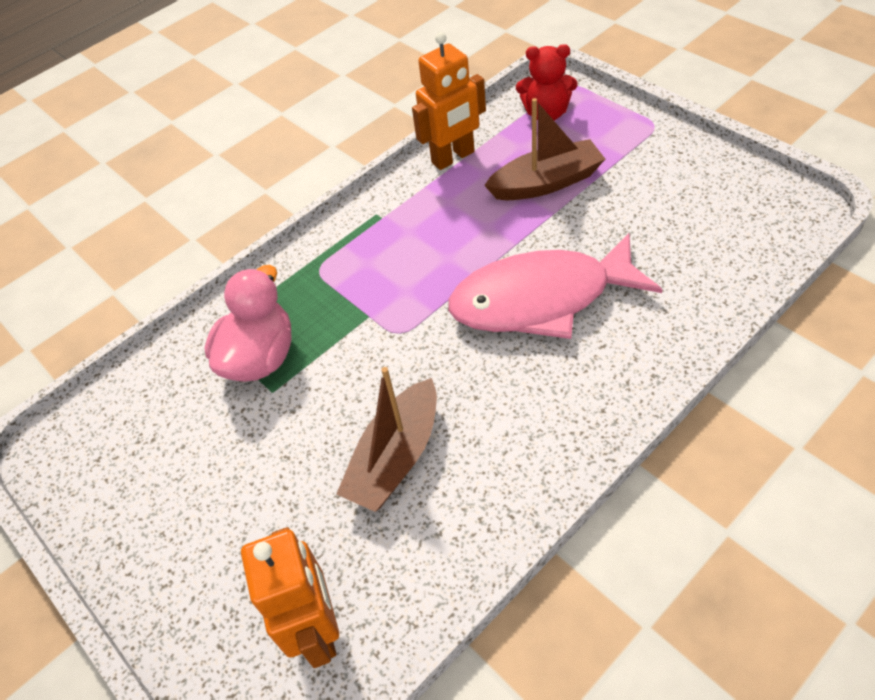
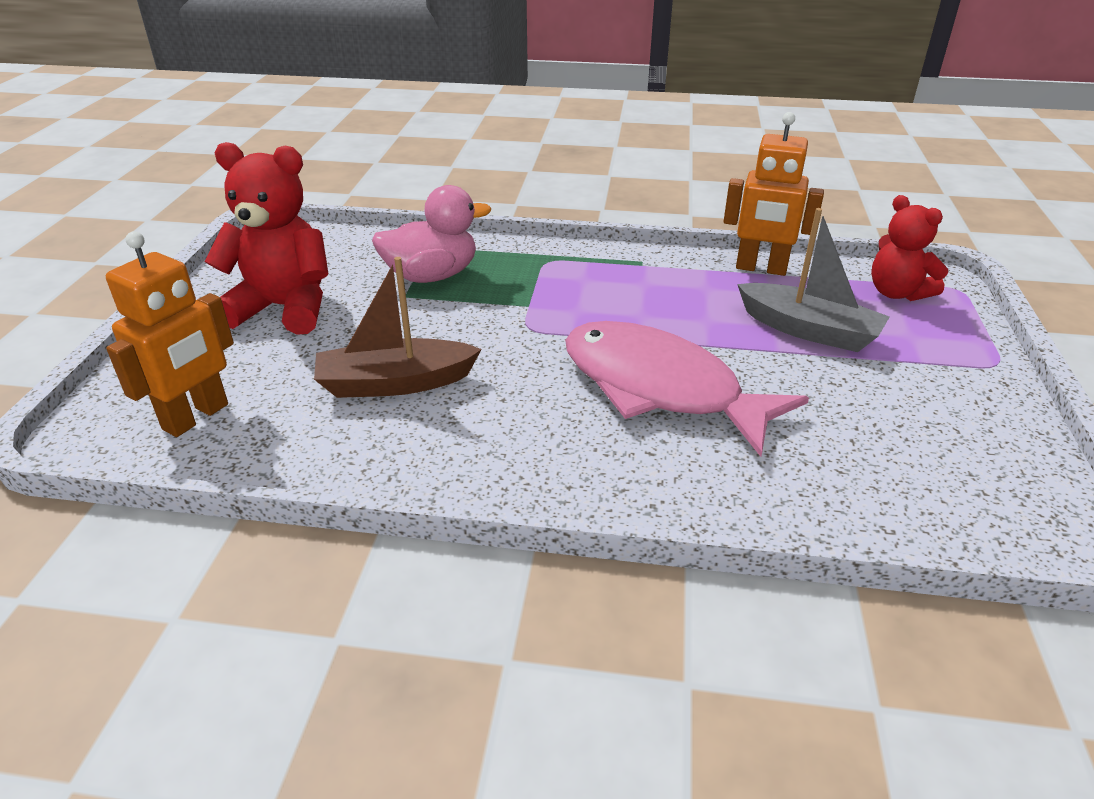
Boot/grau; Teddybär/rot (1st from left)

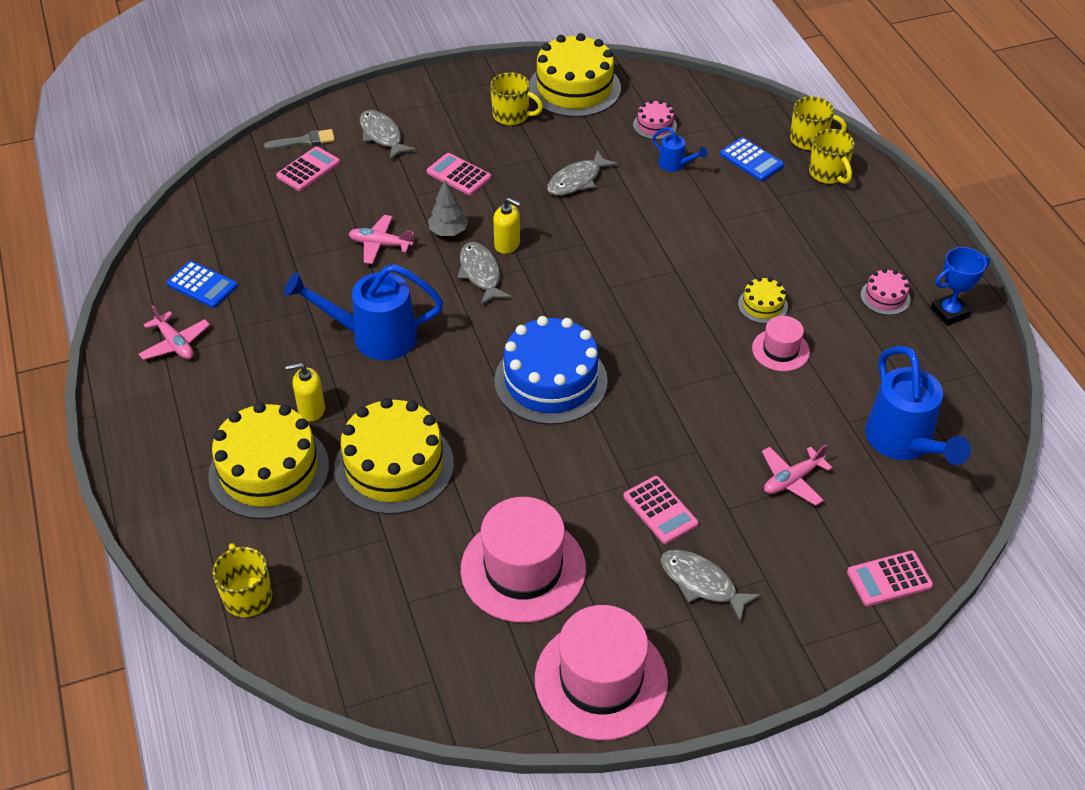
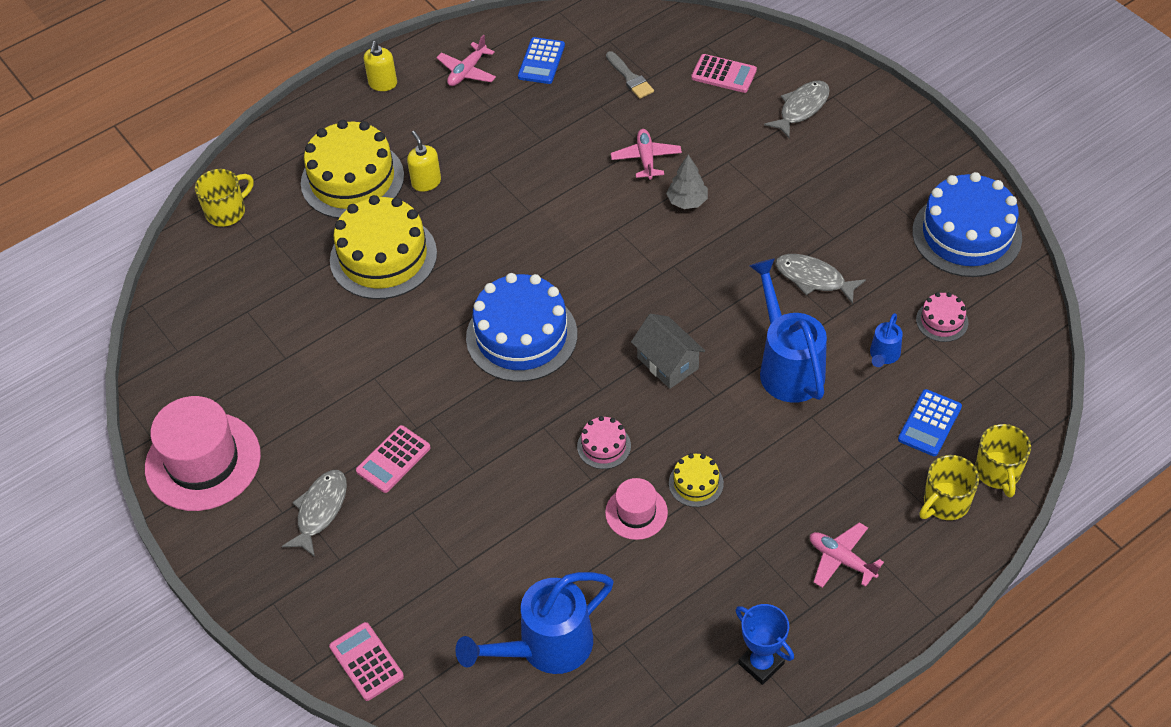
Pinsel/grau; Gießkanne/blau (2nd from left); Taschenrechner/rosa (2nd from left in the first image); Fisch/grau (2nd from left in the first image); Hut/rosa (1st from left in the first image); Tasse/gelb (2nd from left in the first image); Seifenspender/gelb (1st from left); Kuchen/blau (2nd from left); Flugzeug/rosa (3rd from left); Kuchen/rosa (1st from left); Haus/grau

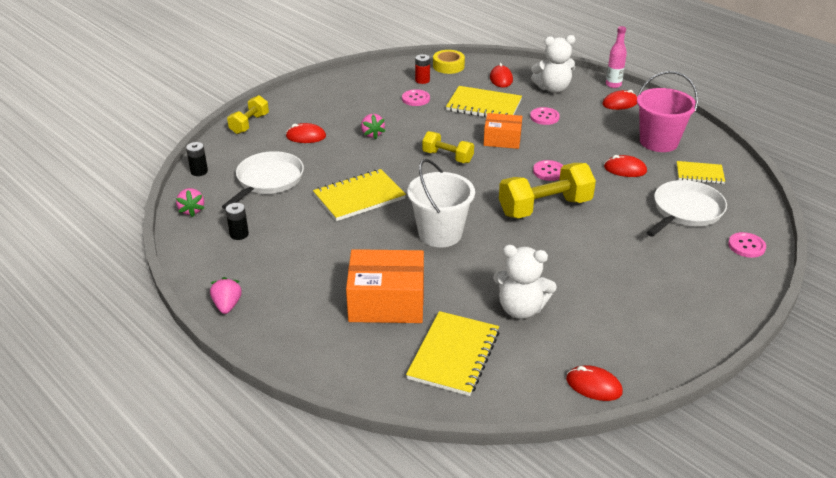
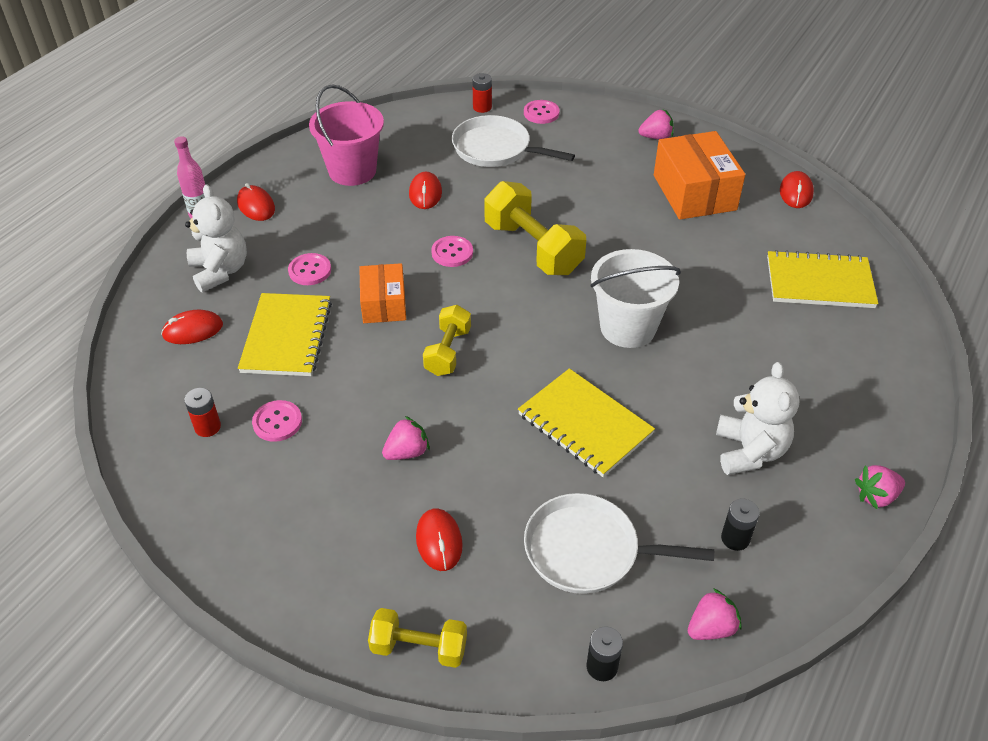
Schachtel/orange (2nd from left); Klebeband/gelb; Teddybär/weiß (2nd from left); Notizbuch/gelb (4th from left in the first image); Batterie/rot (2nd from left); Erdbeere/rosa (2nd from left)

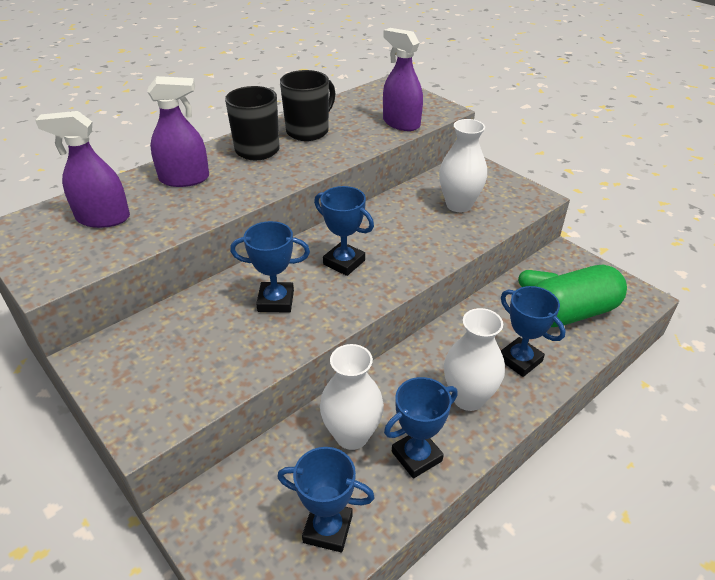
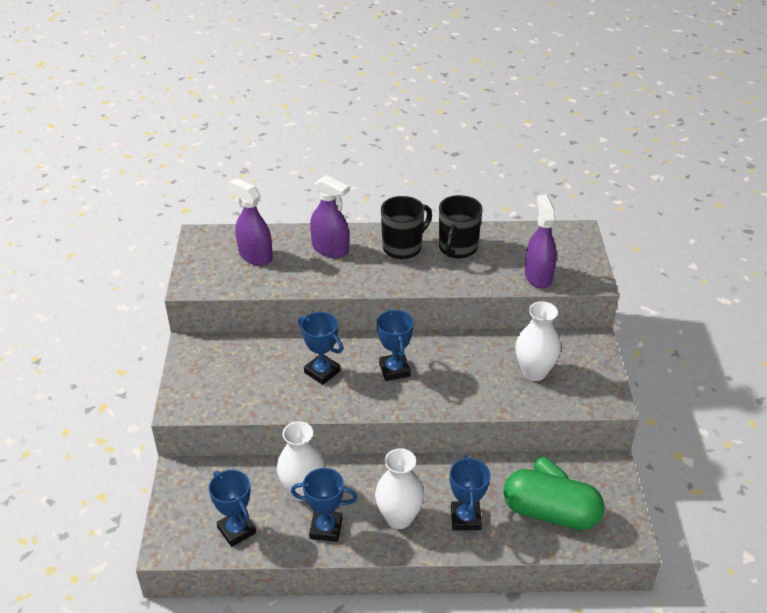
Tasse/schwarz (2nd from left)

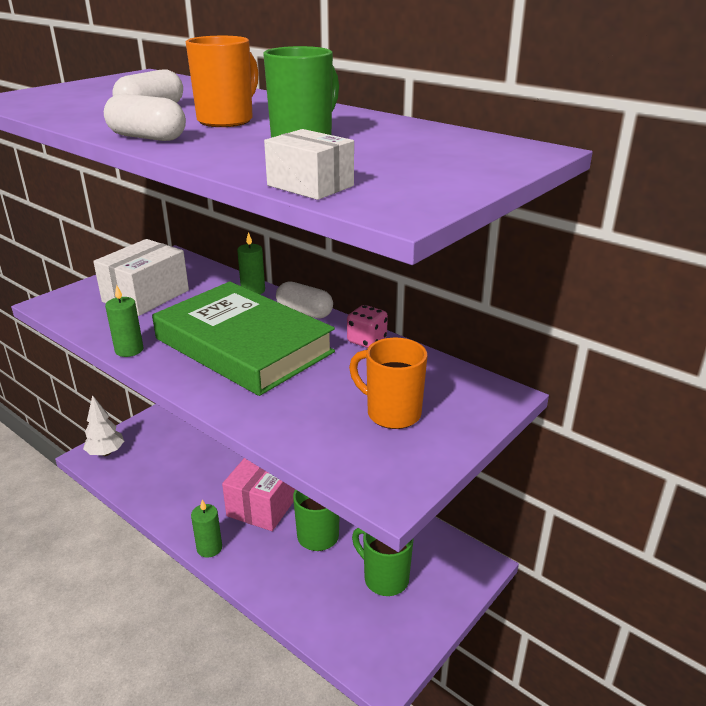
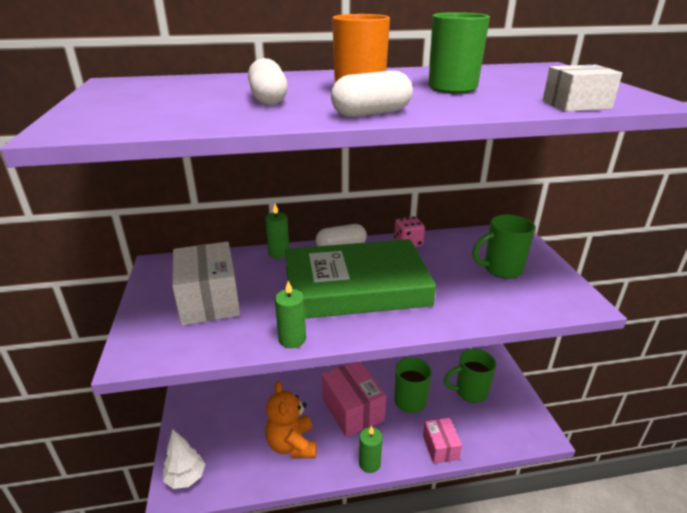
Tasse/grün (4th from left); Teddybär/orange; Schachtel/rosa (2nd from left)

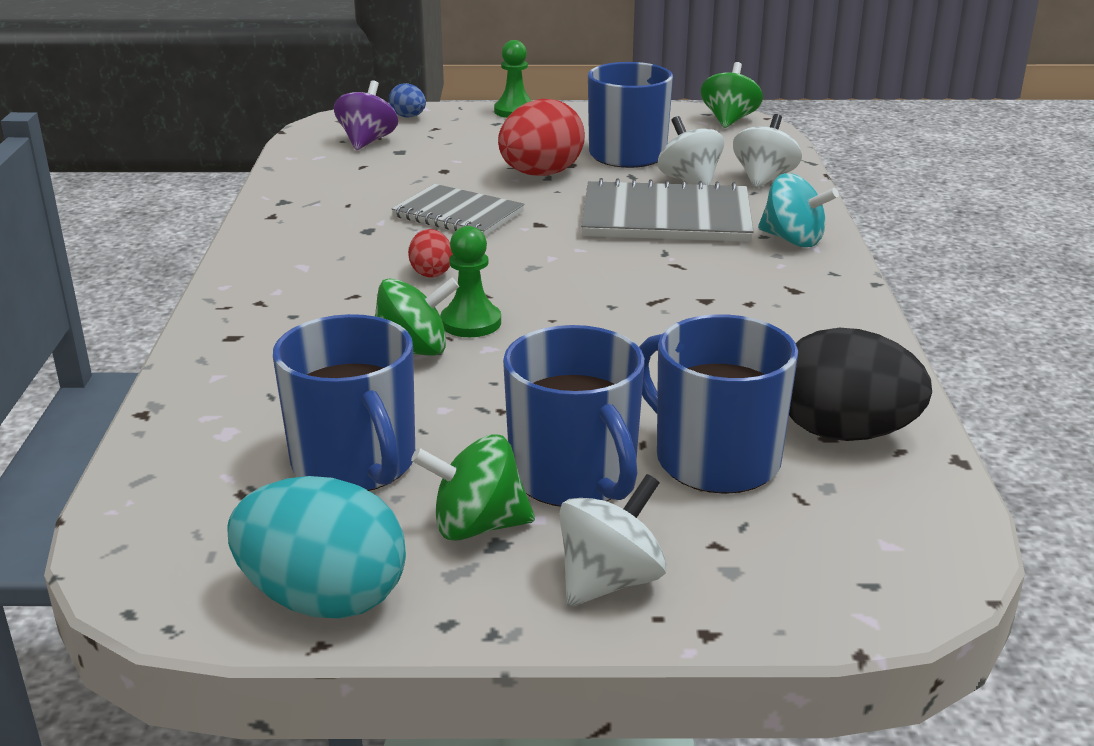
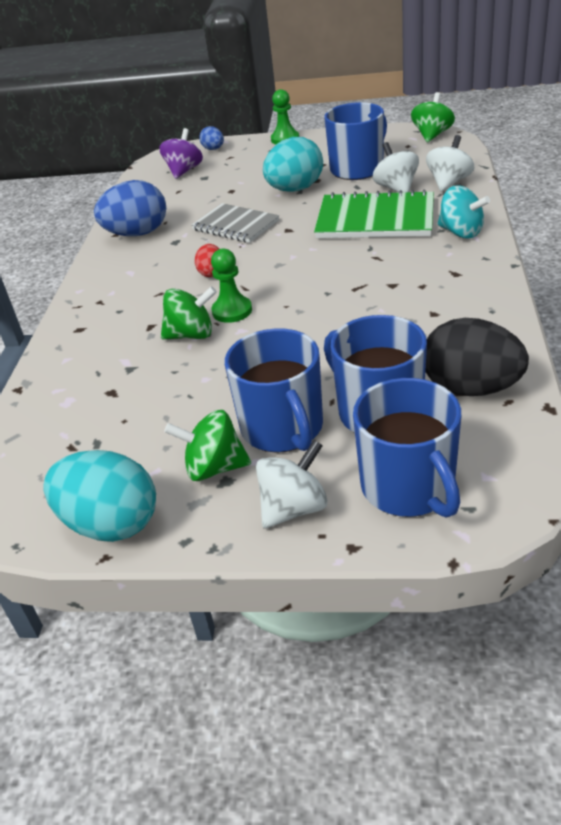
Tasse/blau (4th from left); Ei/türkis (2nd from left); Notizbuch/grün; Ei/blau (1st from left)

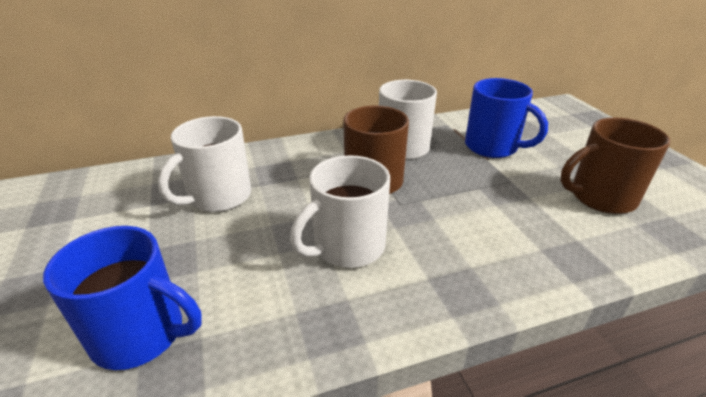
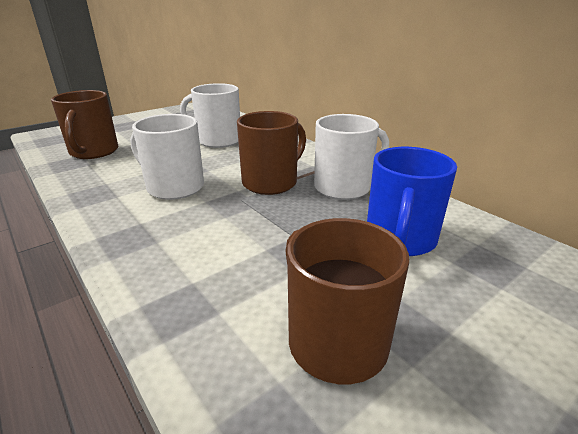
Tasse/braun (1st from left)

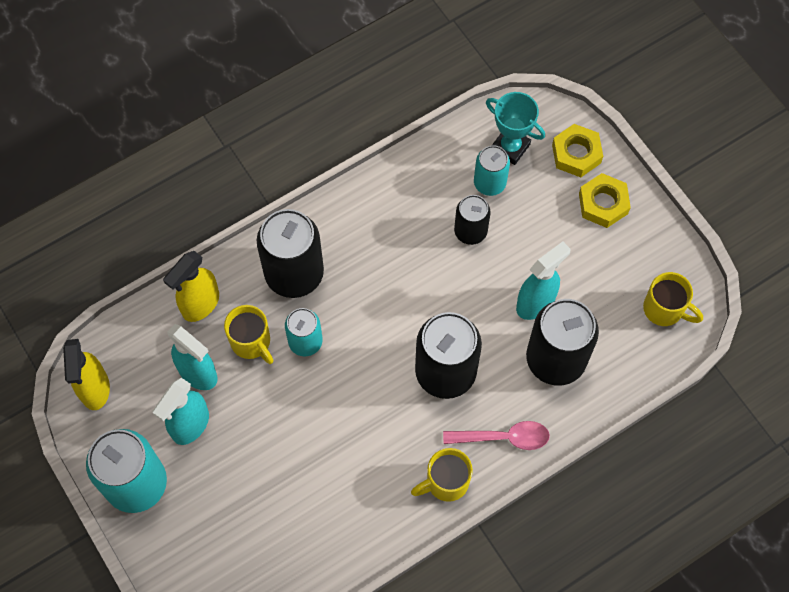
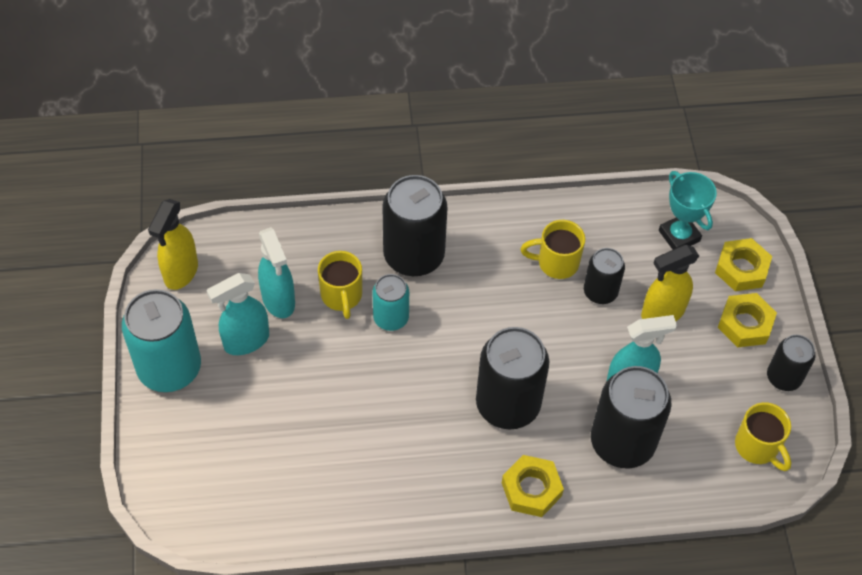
Sprühflasche/gelb (2nd from left); Tasse/gelb (2nd from left); Sechskantmutter/gelb (1st from left); Dose/türkis (3rd from left in the first image); Dose/schwarz (5th from left)

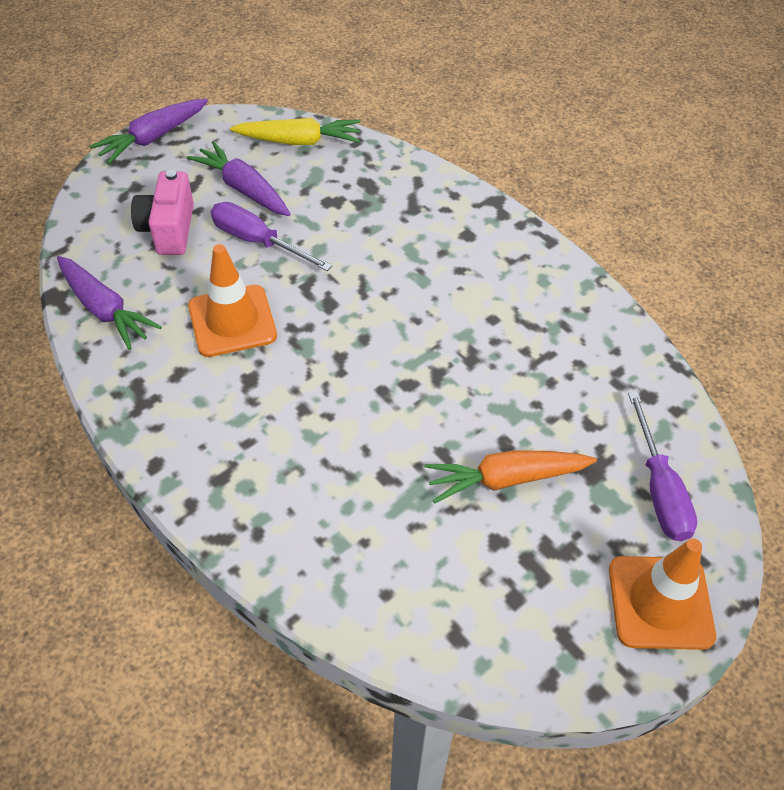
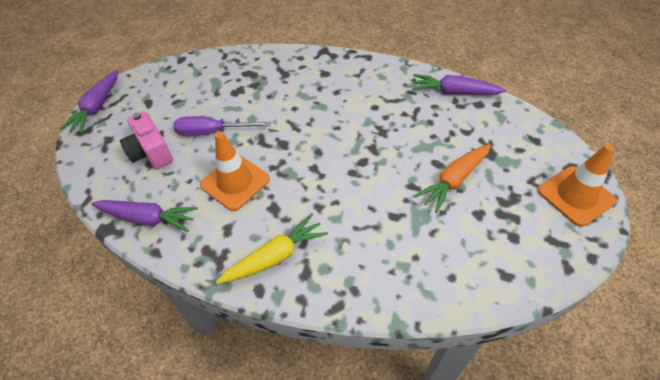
Karotte/lila (3rd from left); Karotte/gelb; Schraubenzieher/lila (2nd from left in the first image)

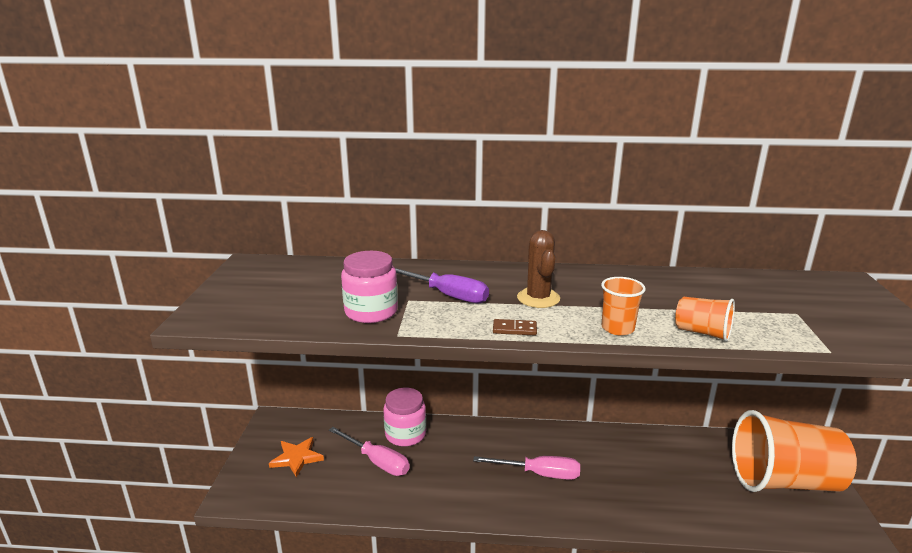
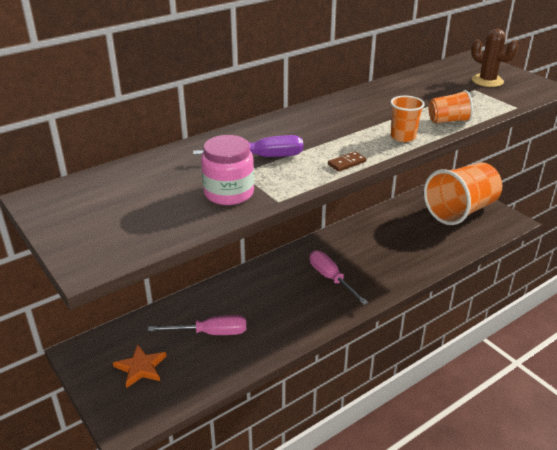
Einmachglas/rosa (2nd from left in the first image); Schraubenzieher/rosa (2nd from left); Kaktus/braun

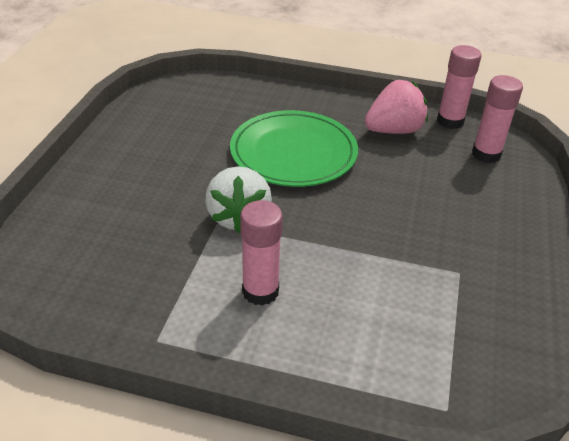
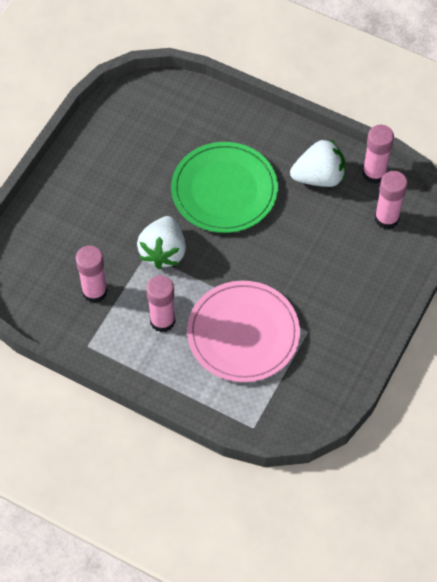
Erdbeere/weiß (2nd from left); Klebestift/rosa (1st from left); Teller/rosa

